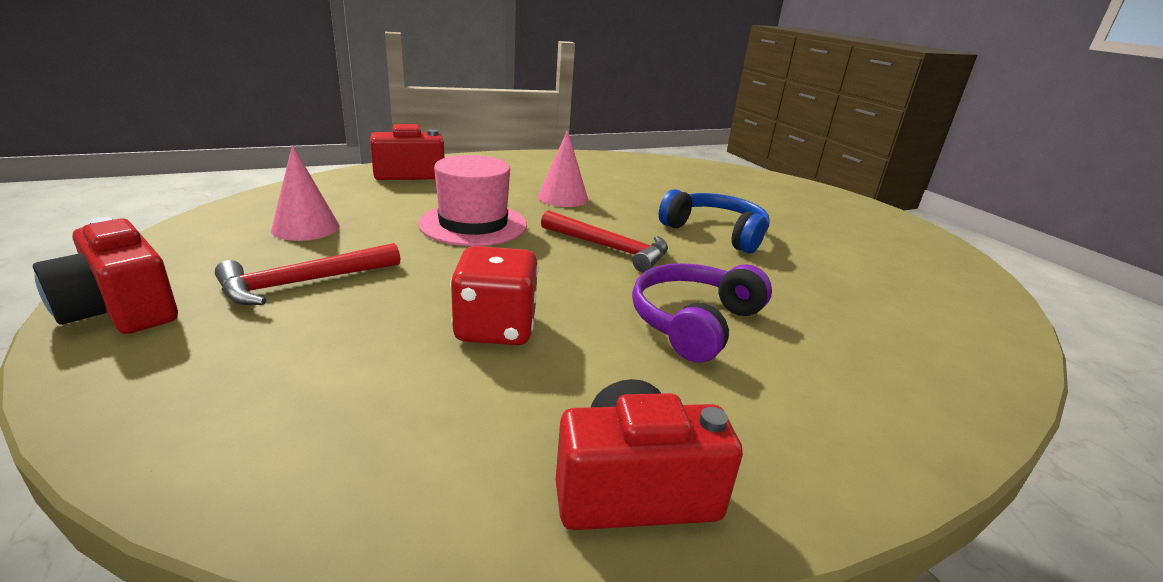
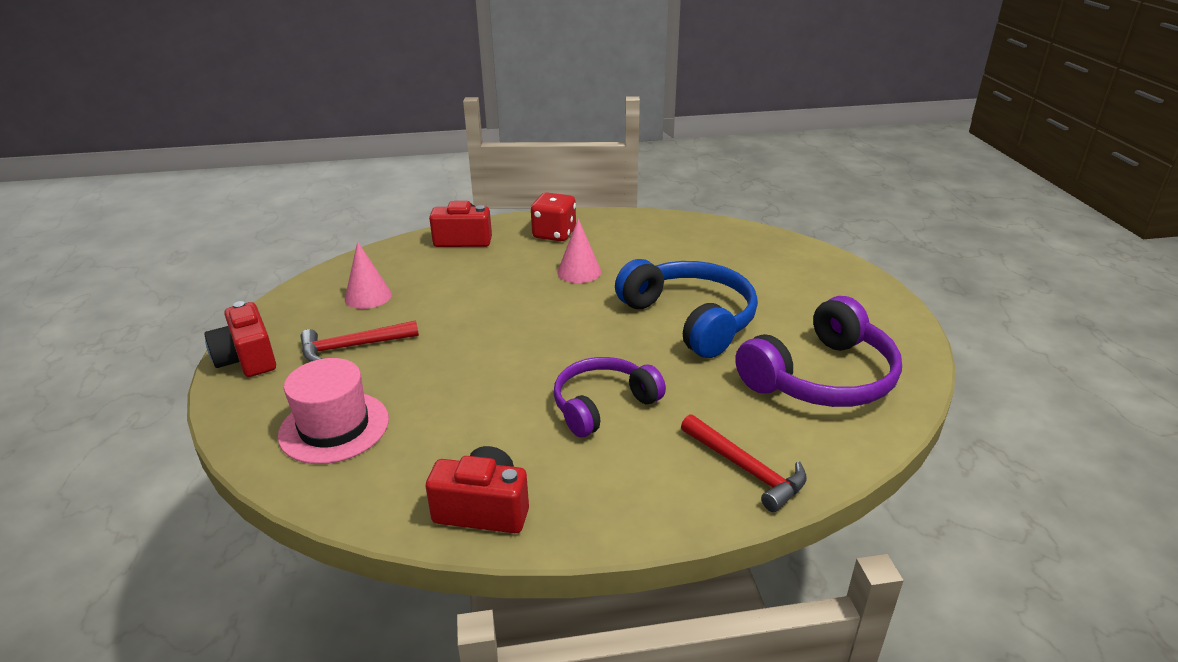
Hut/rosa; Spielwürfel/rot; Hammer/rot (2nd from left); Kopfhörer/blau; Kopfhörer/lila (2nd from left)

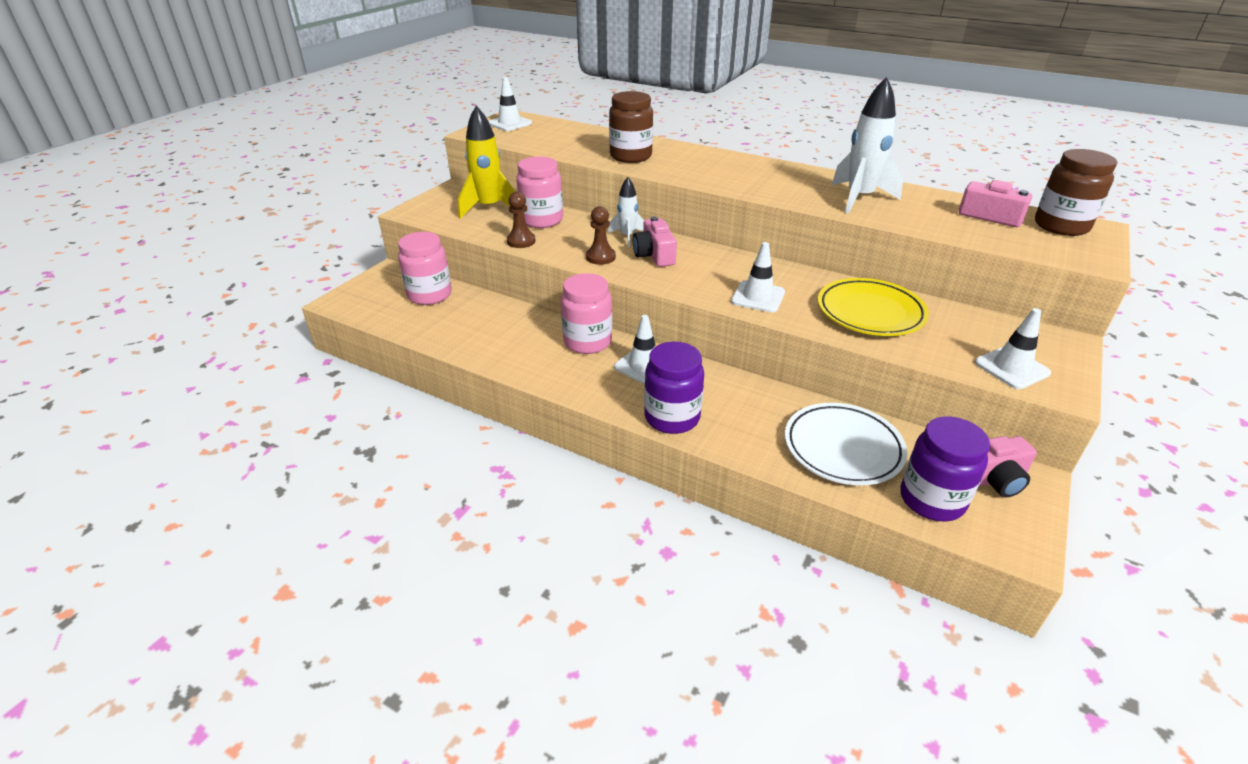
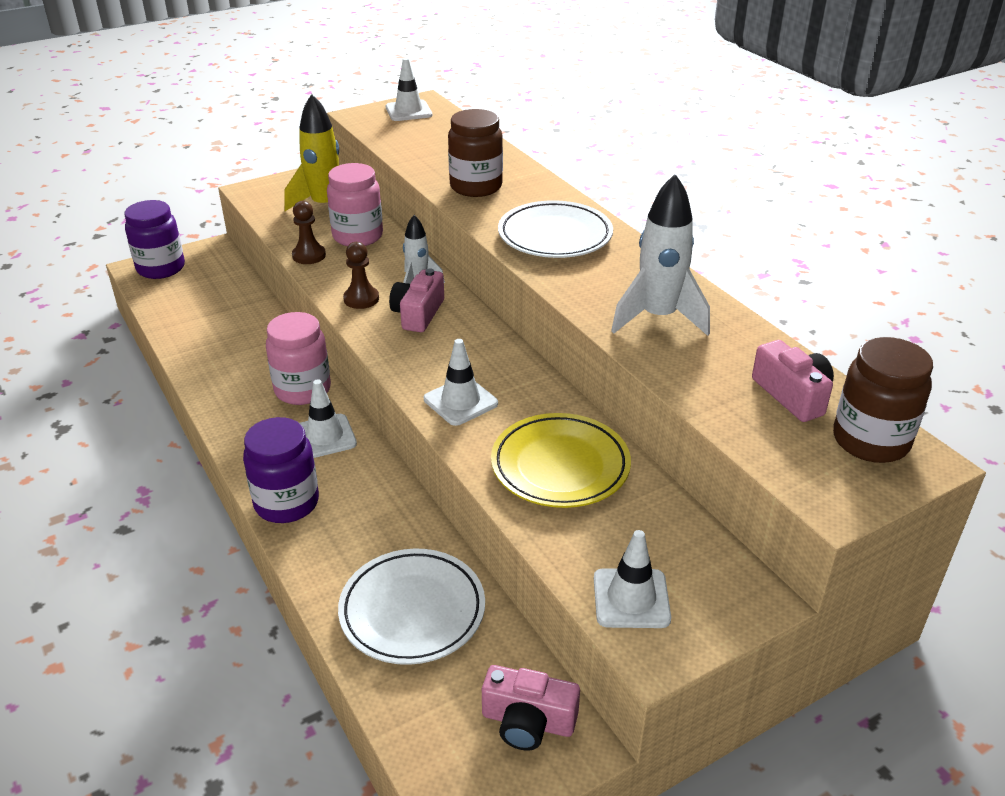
Einmachglas/rosa (1st from left in the first image); Einmachglas/lila (1st from left); Teller/weiß (2nd from left)

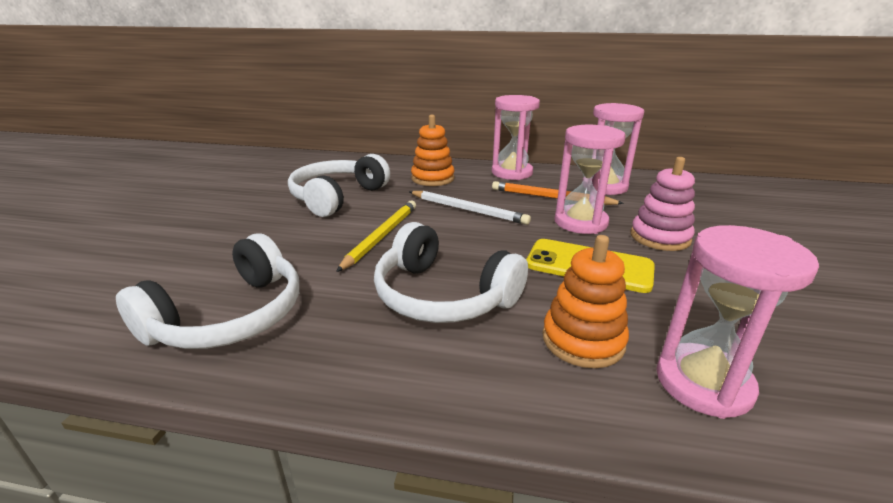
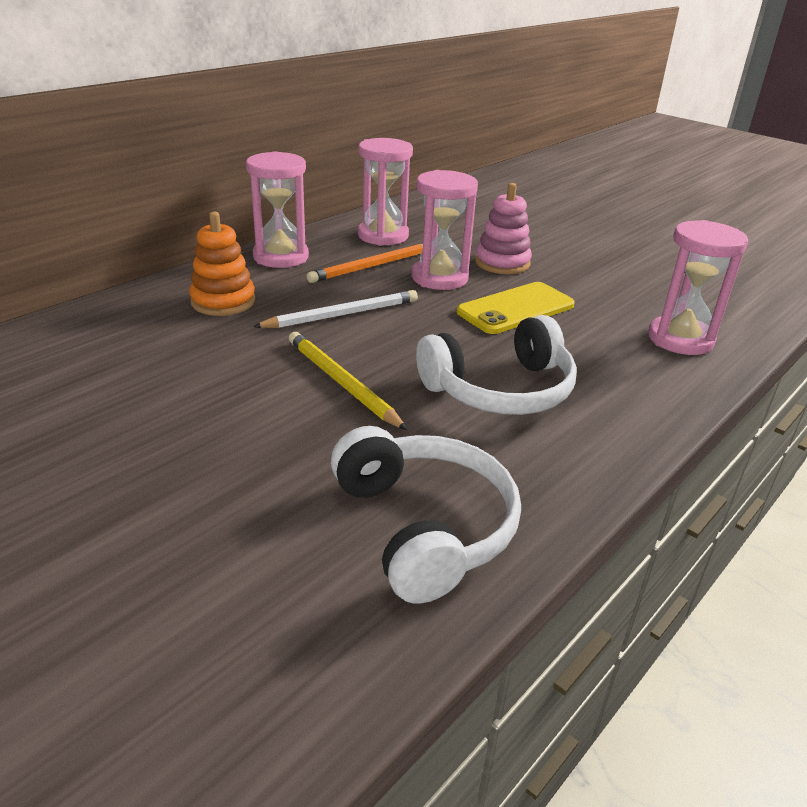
Kopfhörer/weiß (2nd from left in the first image); Stapelspielzeug/orange (2nd from left in the first image)

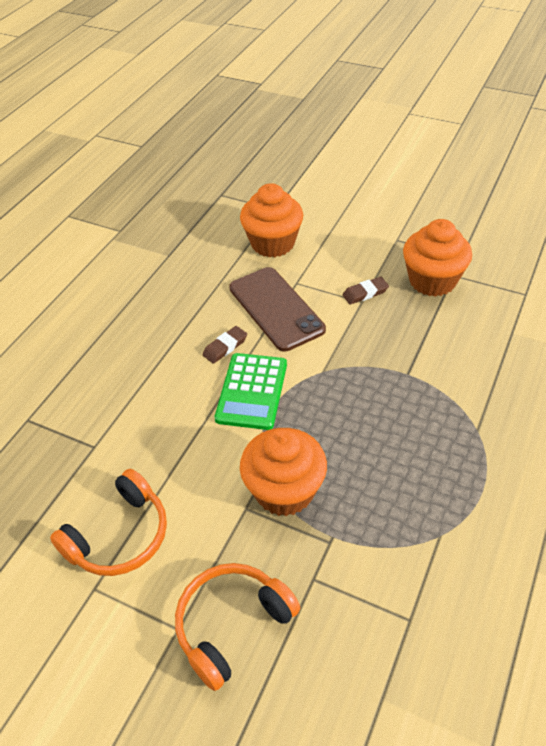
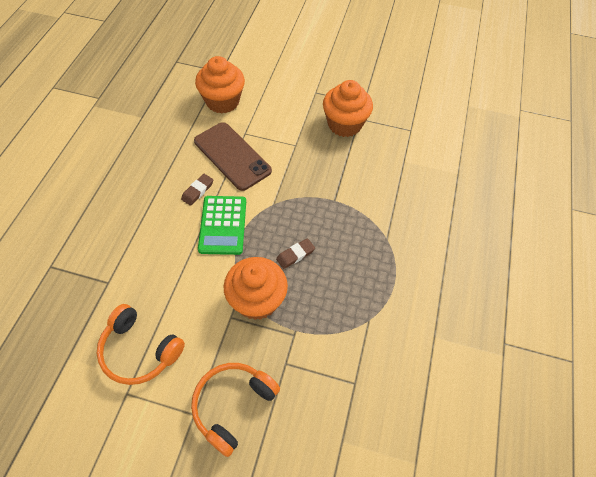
Kopfhörer/orange (1st from left); Radiergummi/braun (2nd from left)

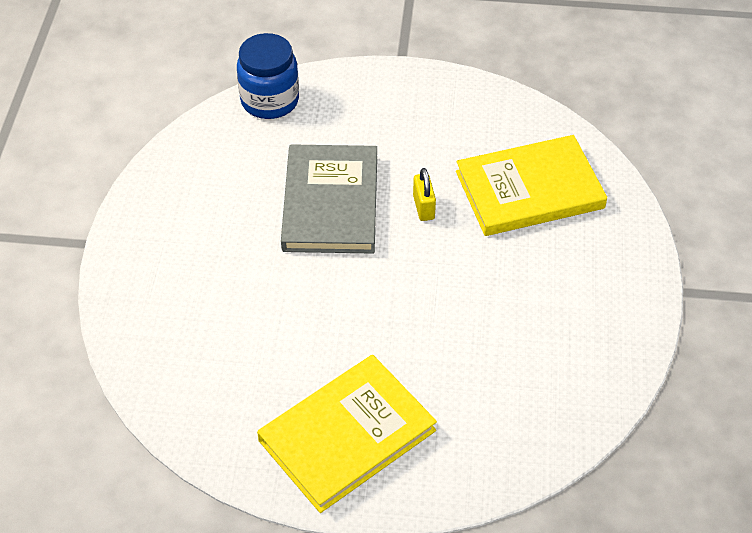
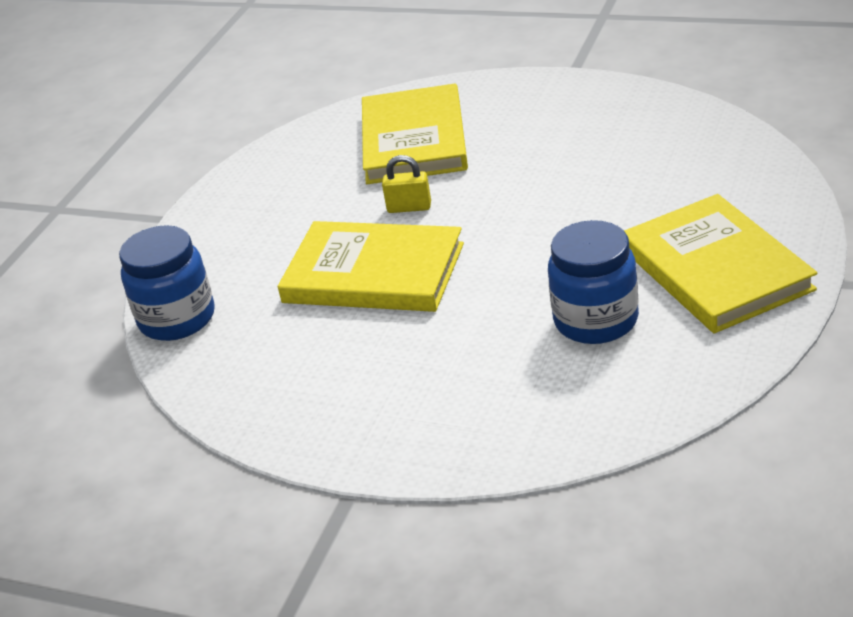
Buch/gelb (1st from left); Einmachglas/blau (2nd from left)

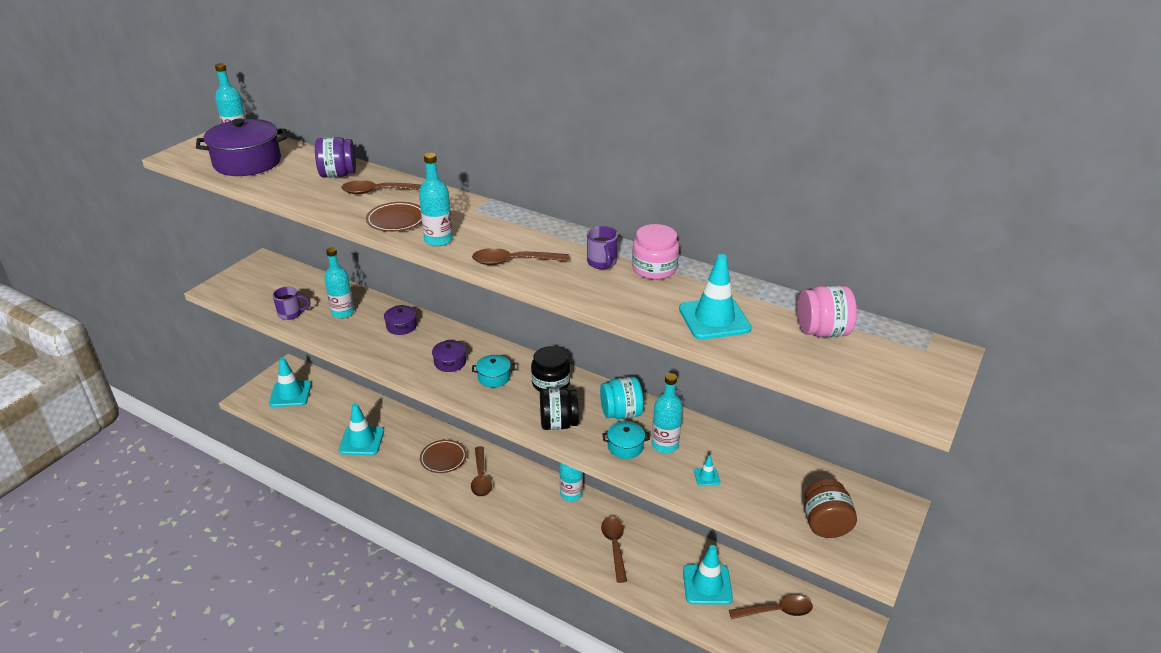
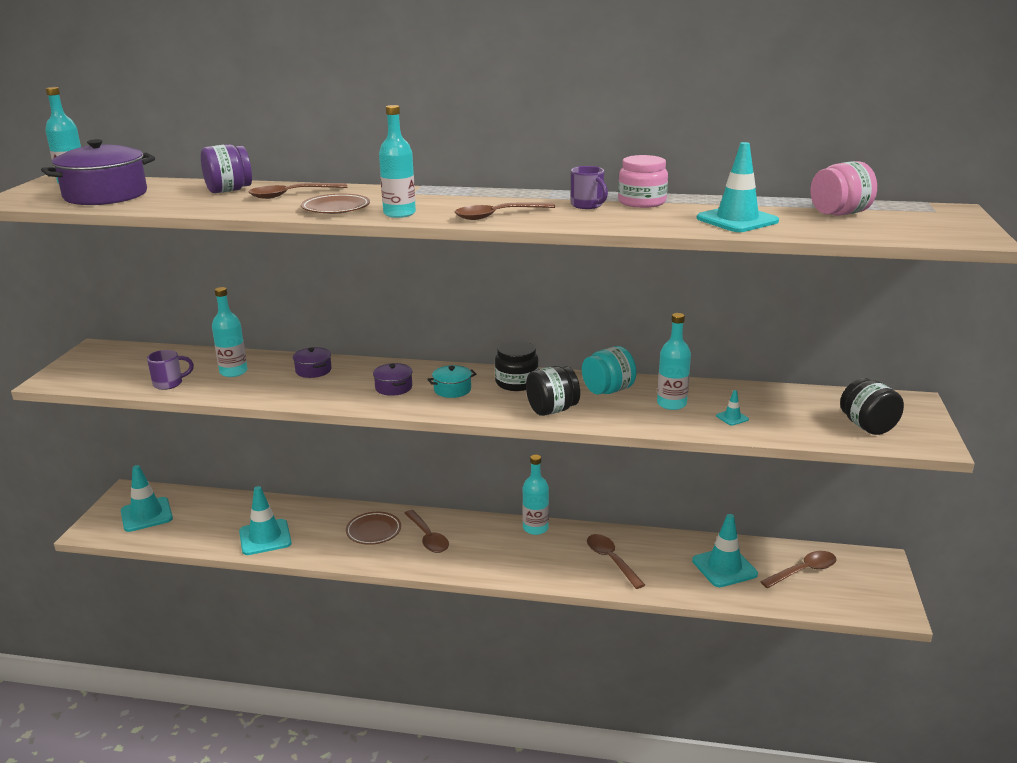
Kochtopf/türkis (2nd from left in the first image); Einmachglas/schwarz (3rd from left)

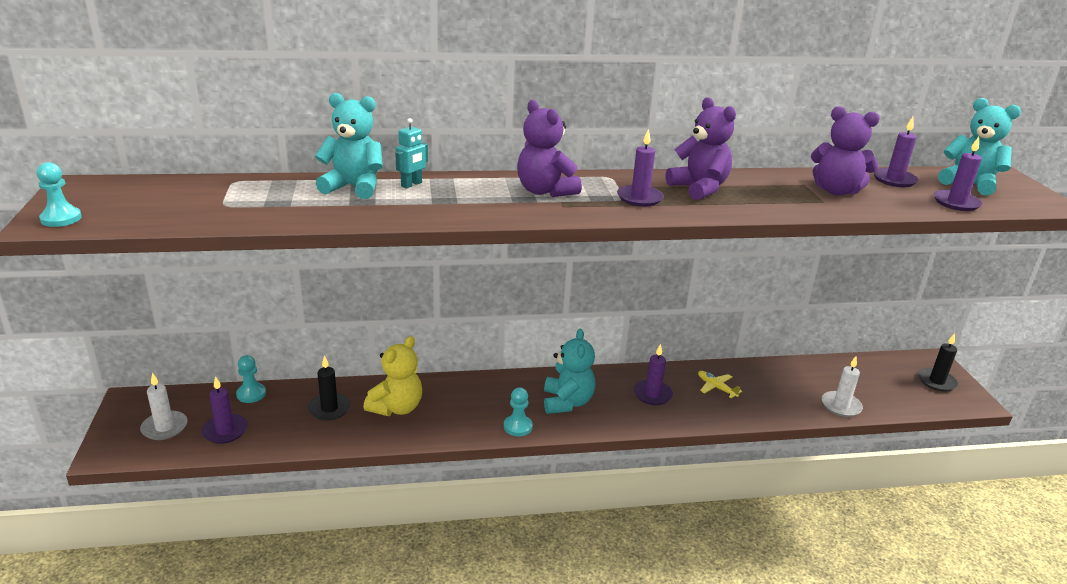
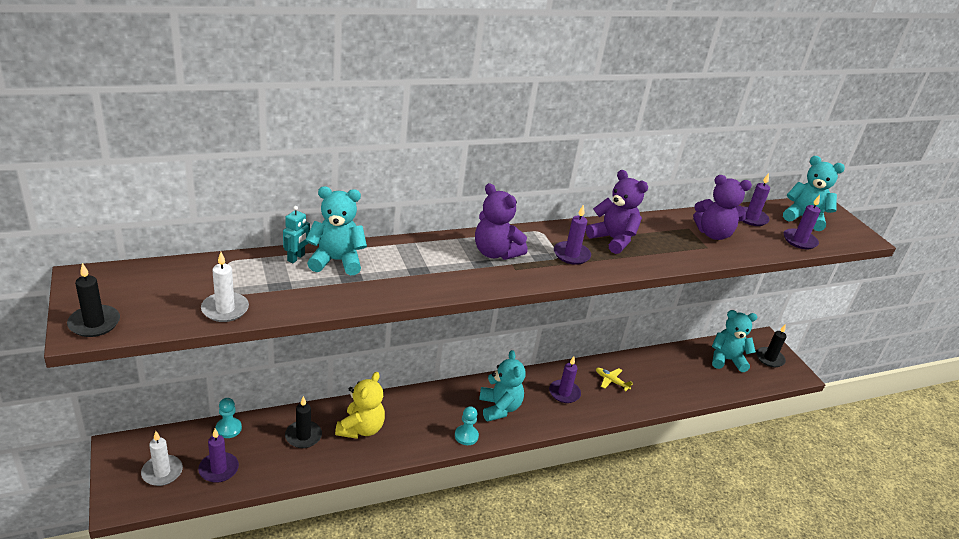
Kerze/schwarz (1st from left); Roboter/türkis; Kerze/weiß (2nd from left); Teddybär/türkis (3rd from left)

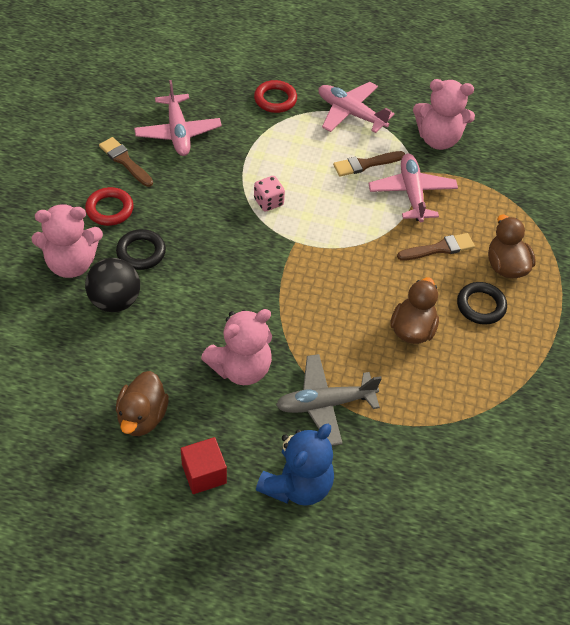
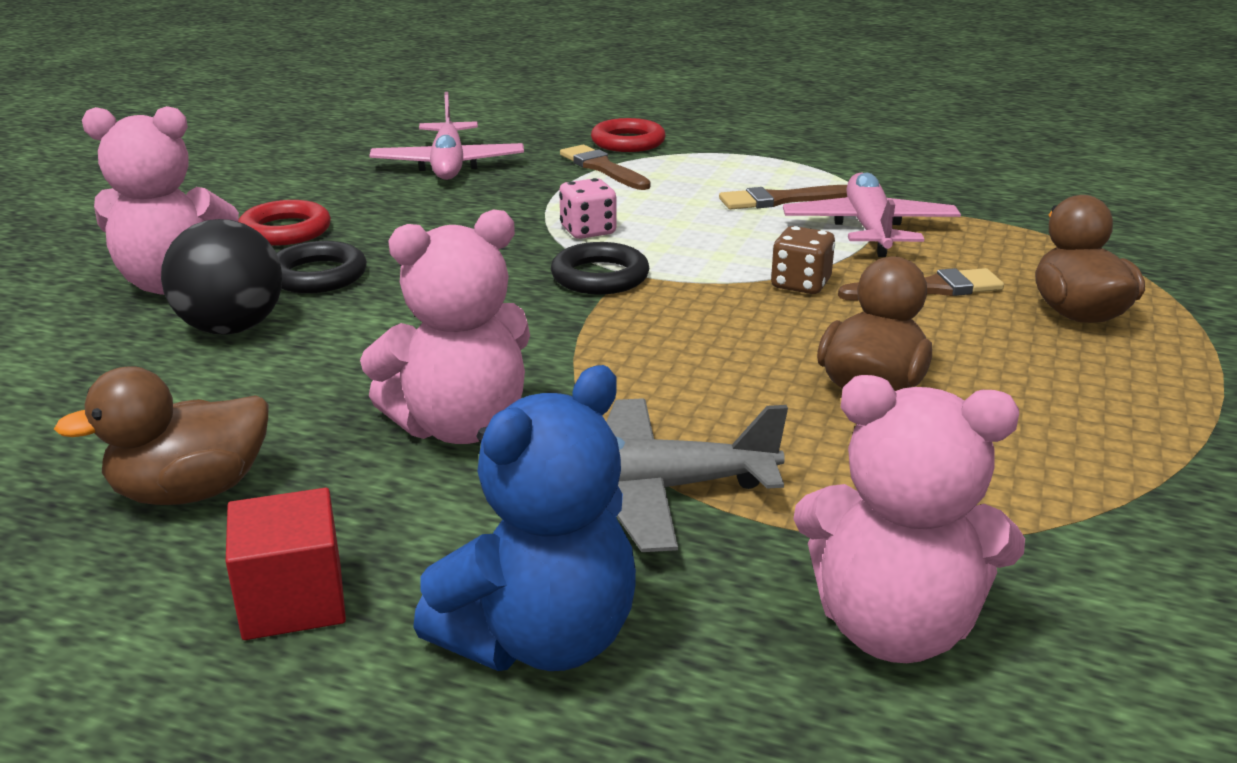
Pinsel/braun (1st from left); Ente/braun (1st from left); Flugzeug/rosa (2nd from left in the first image); Teddybär/rosa (3rd from left); Ring/schwarz (2nd from left); Spielwürfel/braun

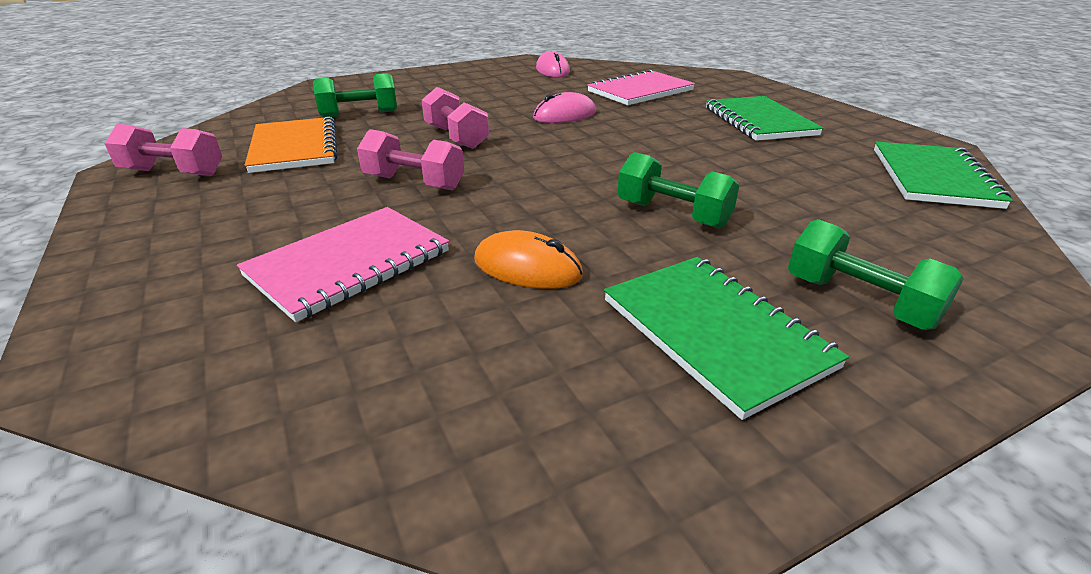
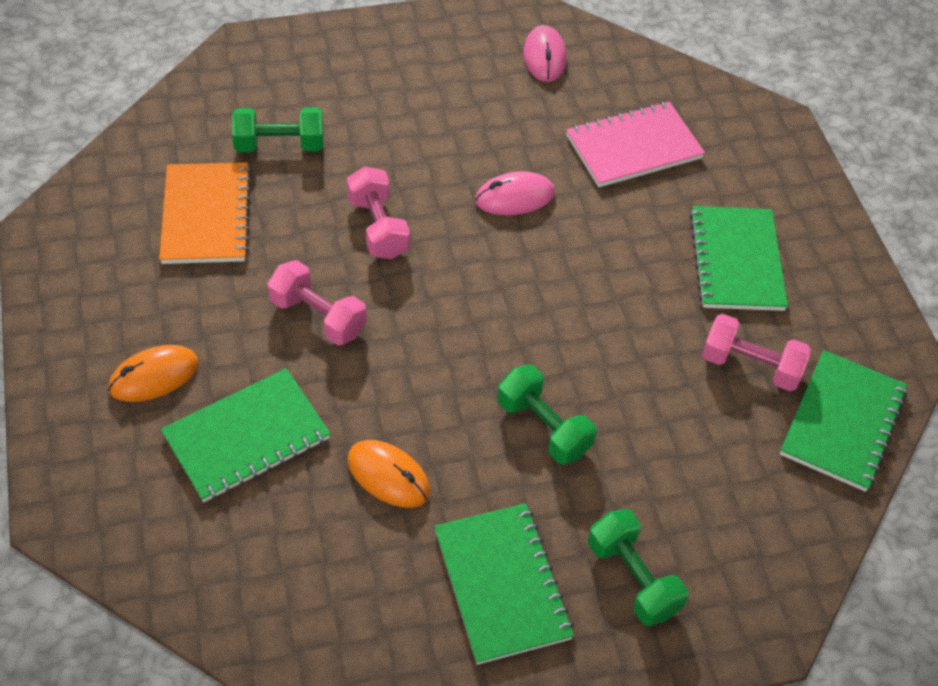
Hantel/rosa (3rd from left); Notizbuch/grün (1st from left); Computermaus/orange (1st from left)

